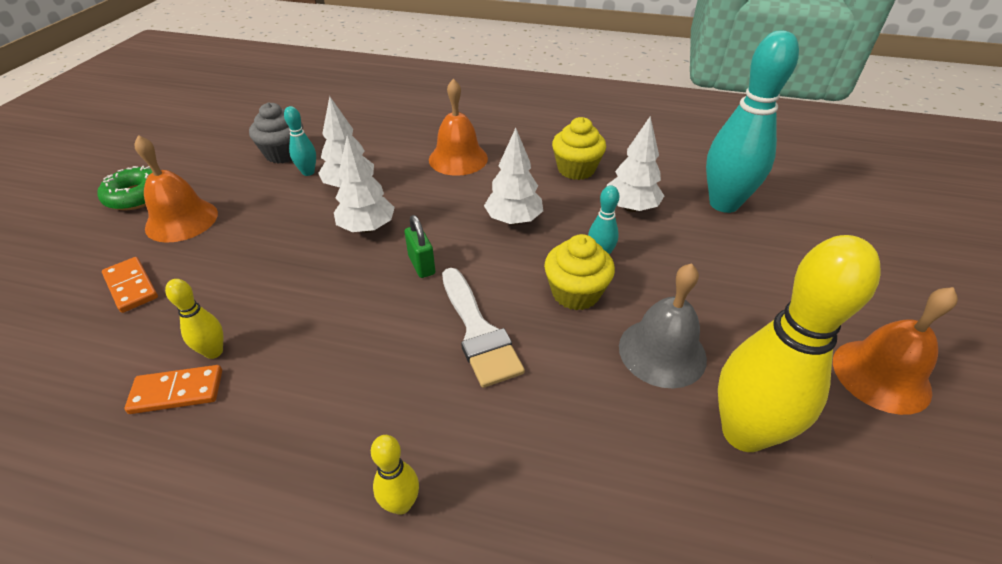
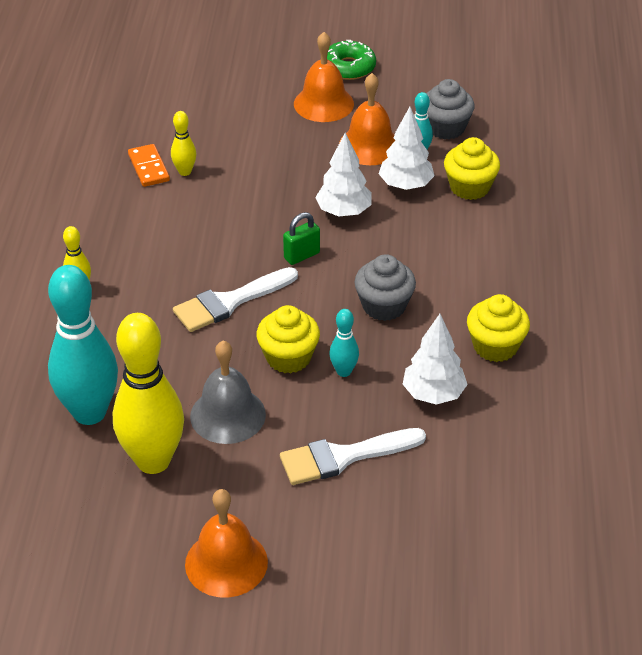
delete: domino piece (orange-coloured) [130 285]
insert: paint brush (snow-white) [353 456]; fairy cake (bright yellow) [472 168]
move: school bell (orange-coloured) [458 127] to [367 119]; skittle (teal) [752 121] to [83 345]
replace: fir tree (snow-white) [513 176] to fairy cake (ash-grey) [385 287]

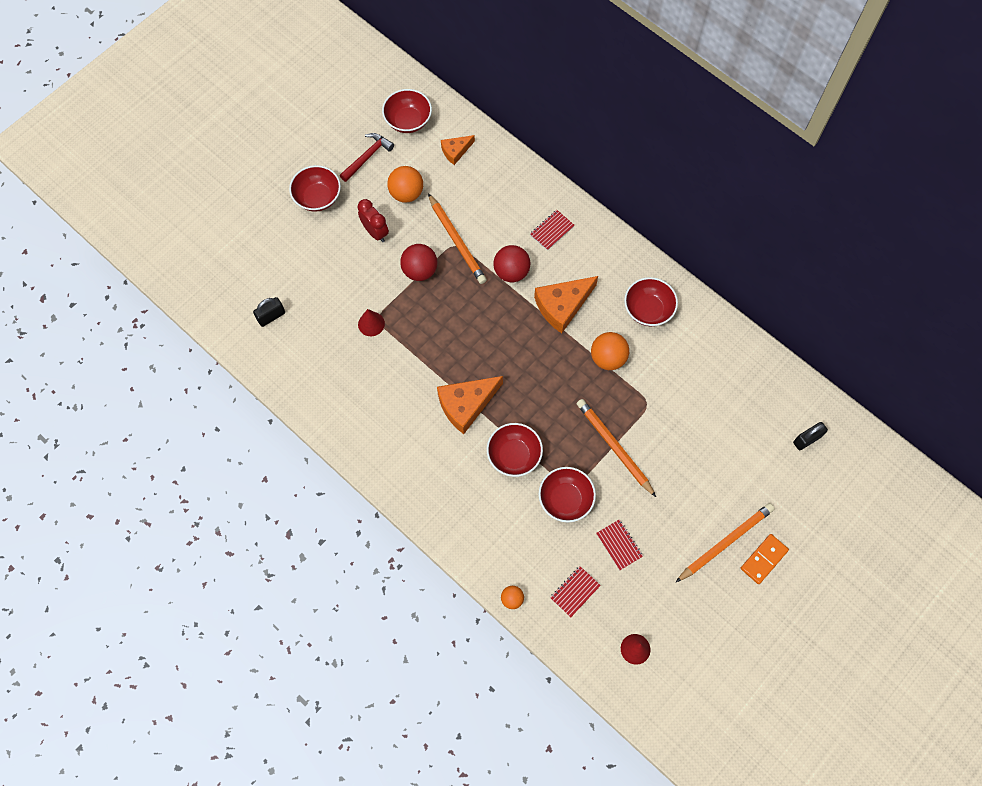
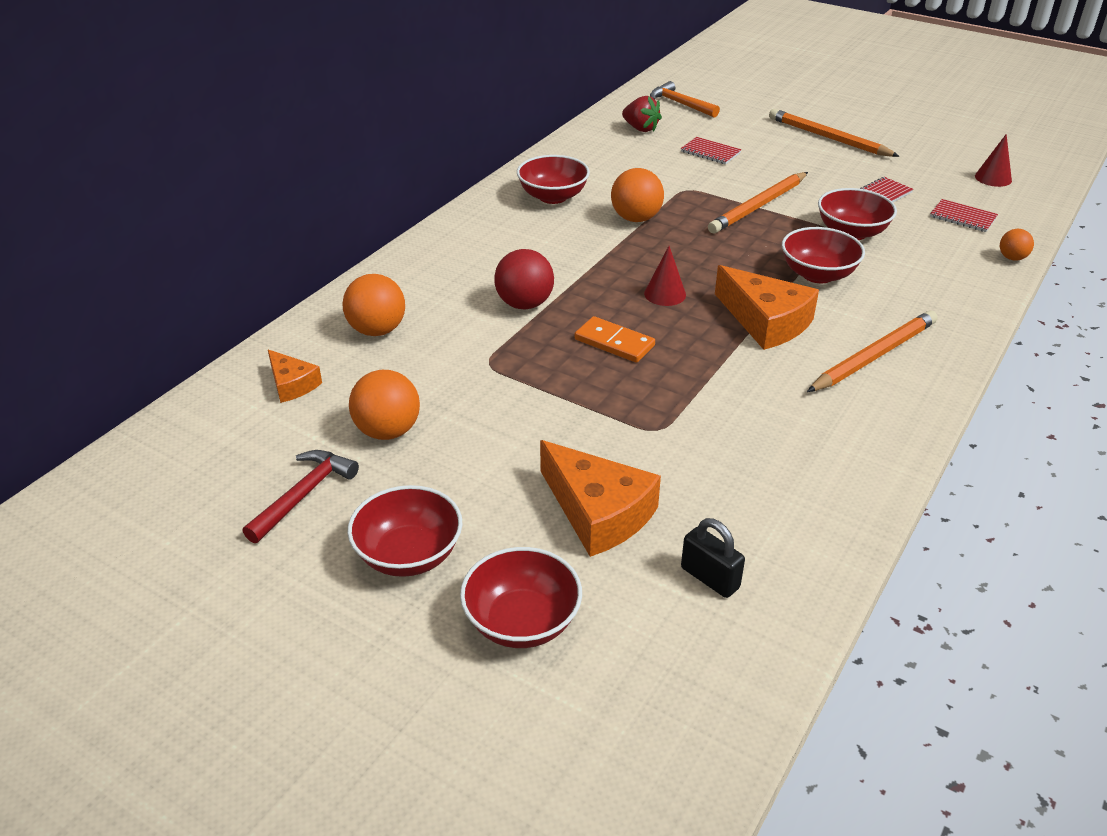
delete: clock (crimson) [373 220]; sphere (crimson) [418 262]
insert: sphere (orange-coloured) [373 305]; strawberry (crimson) [642 114]
move: cone shape (crimson) [371 322] to [665 276]; serving bowl (crimson) [407 111] to [521 597]; lead pencil (orange-coloured) [457 238] to [872 351]; notepad (crimson) [552 230] to [711 151]; cheese (orange-coloured) [566 304] to [600 498]; domino piece (orange-coloured) [765 559] to [615 339]
replace: small lock (ebony) [810 436] to hammer (orange-coloured) [685 99]
rotate: hammer (crimson) [367 157] = [301 496] 90 degrees clockwise

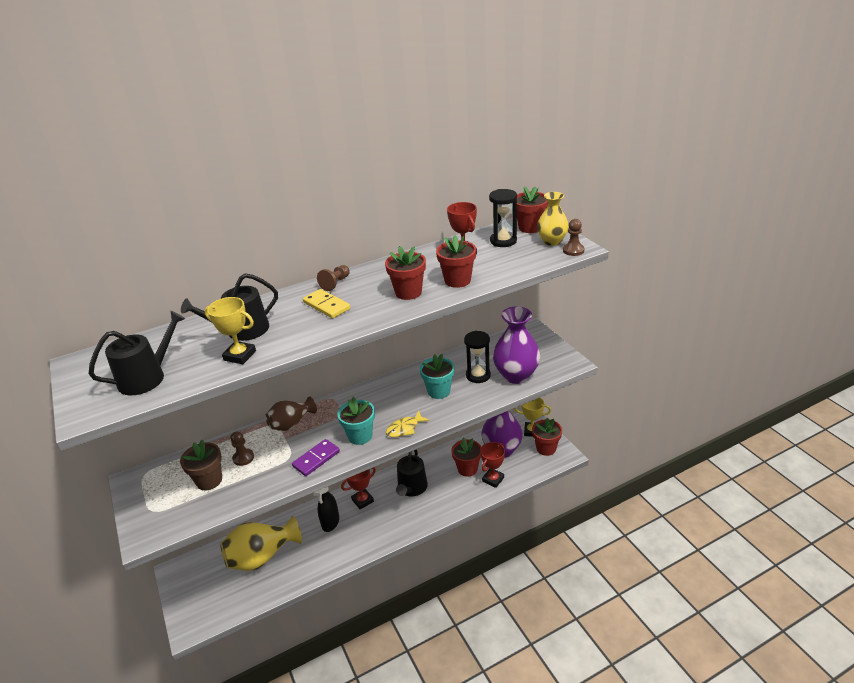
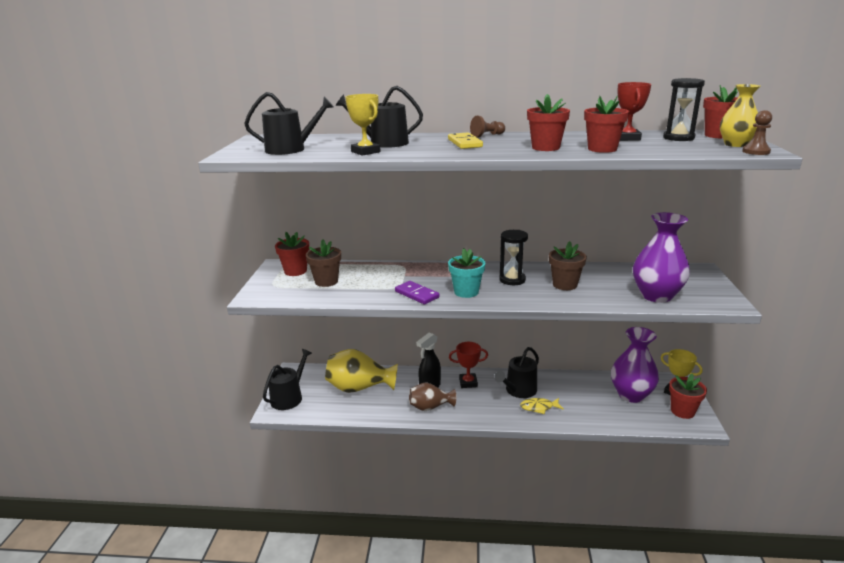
delete: chess pawn (brown) [242 448]; prize cup (crimson) [492 465]
insert: watering can (ebony) [287 379]
move: vase (brown) [291 413] to [432 396]; fish figure (bright yellow) [408 424] to [542 406]; flower pot (crimson) [466 457] to [292 254]; hourglass (ebony) [477 357] to [513 257]
recolor: flower pot (teal) [437 376] to flower pot (brown) [568 265]
rotate: domino piece (purple) [316 457] = [417 292] 60 degrees clockwise

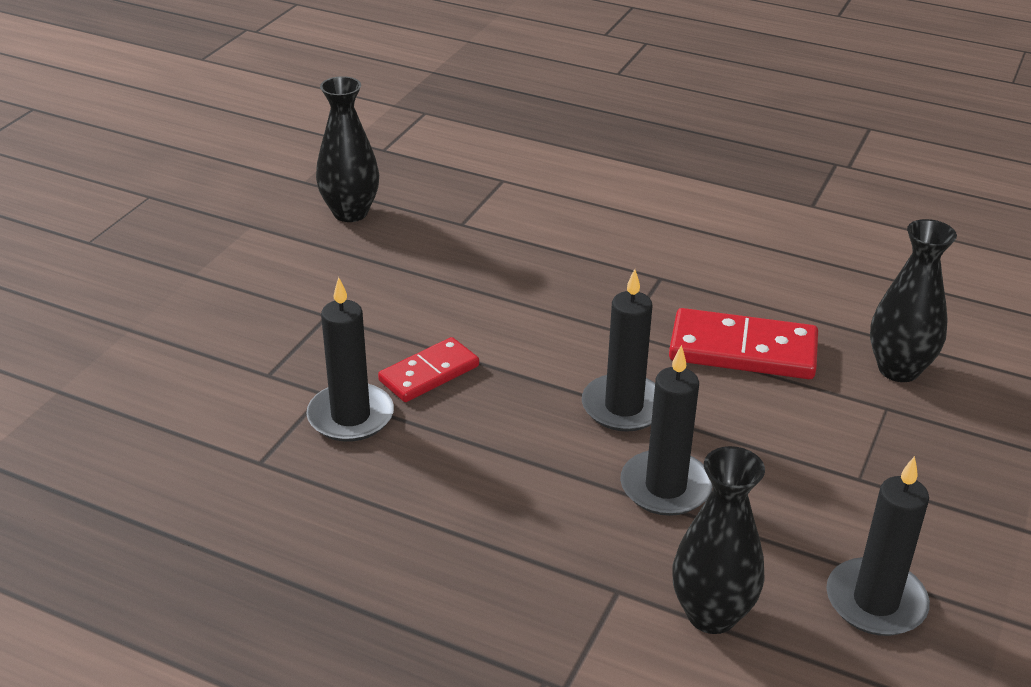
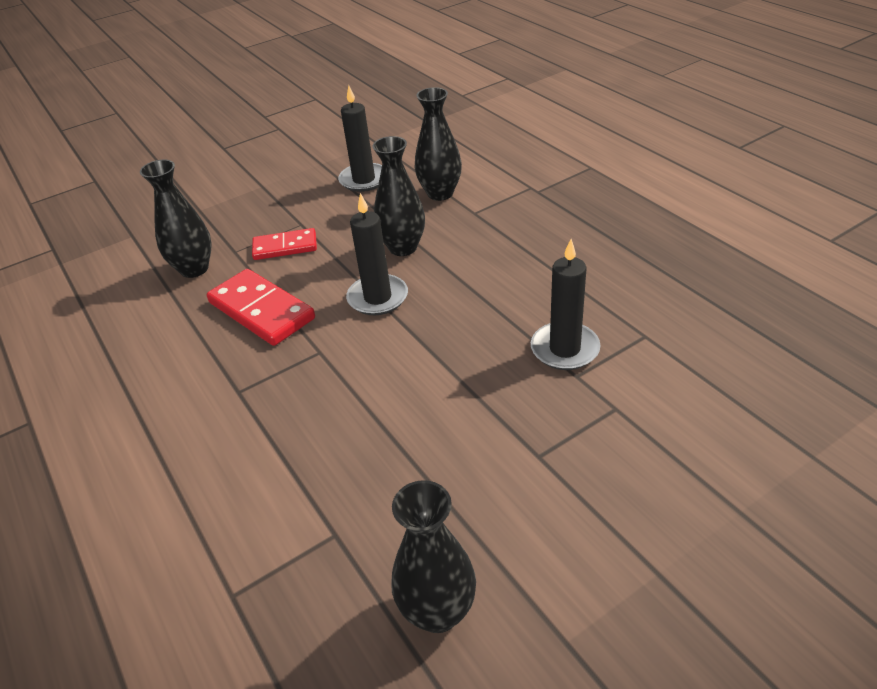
move: domino piece (crimson) [428 369] to [284 244]
replace: wax candle (ebony) [666 430] to vase (ebony) [398 196]

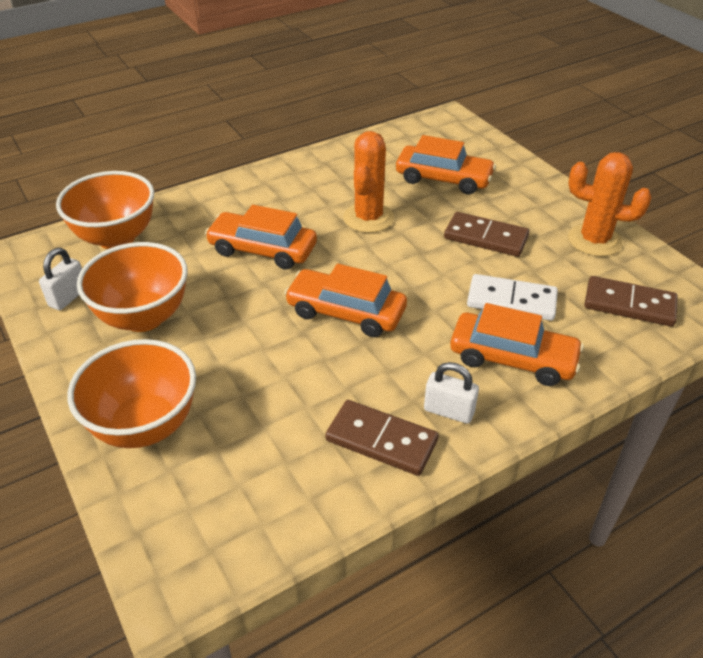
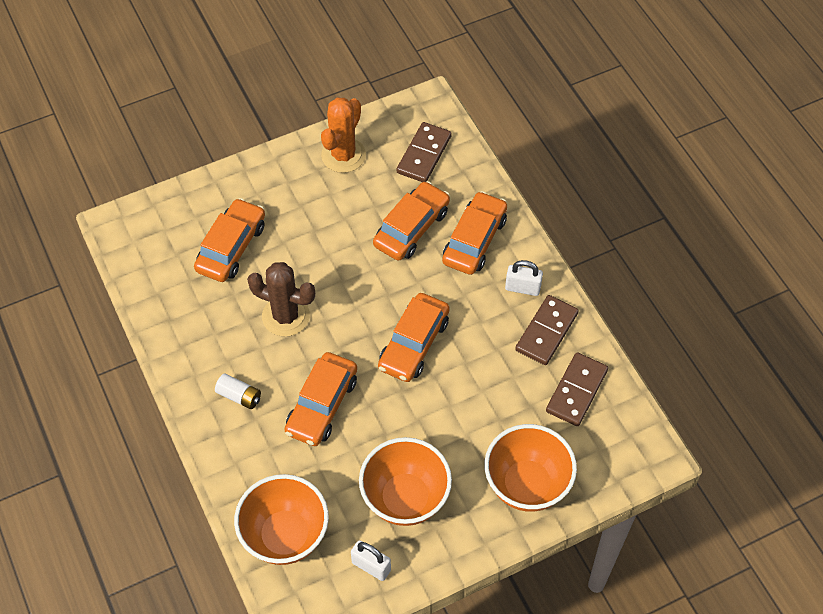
insert: battery (snow-white) [238 391]
move: domino piece (brown) [486 234] to [577 389]
replace: domino piece (snow-white) [512 297] to toy car (orange-coloured) [411 221]
recolor: prickly plant (orange-coloured) [368 182] to prickly plant (brown) [281 299]
rotate: small lock (snow-white) [451 393] = [524 278] 75 degrees clockwise

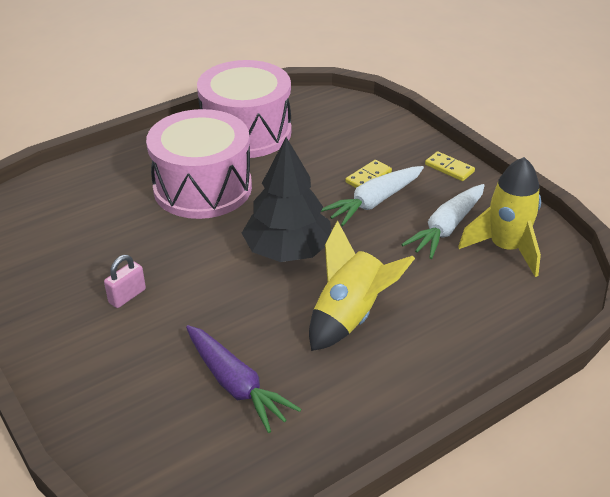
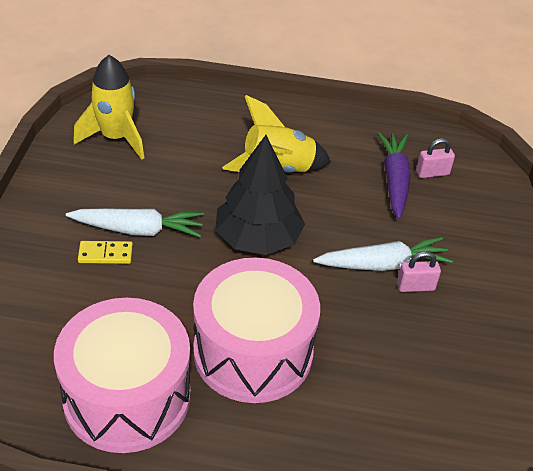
delete: domino piece (bright yellow) [450 166]
insert: small lock (rose-pink) [435 158]
move: root vegetable (snow-white) [442 221] to [383 254]

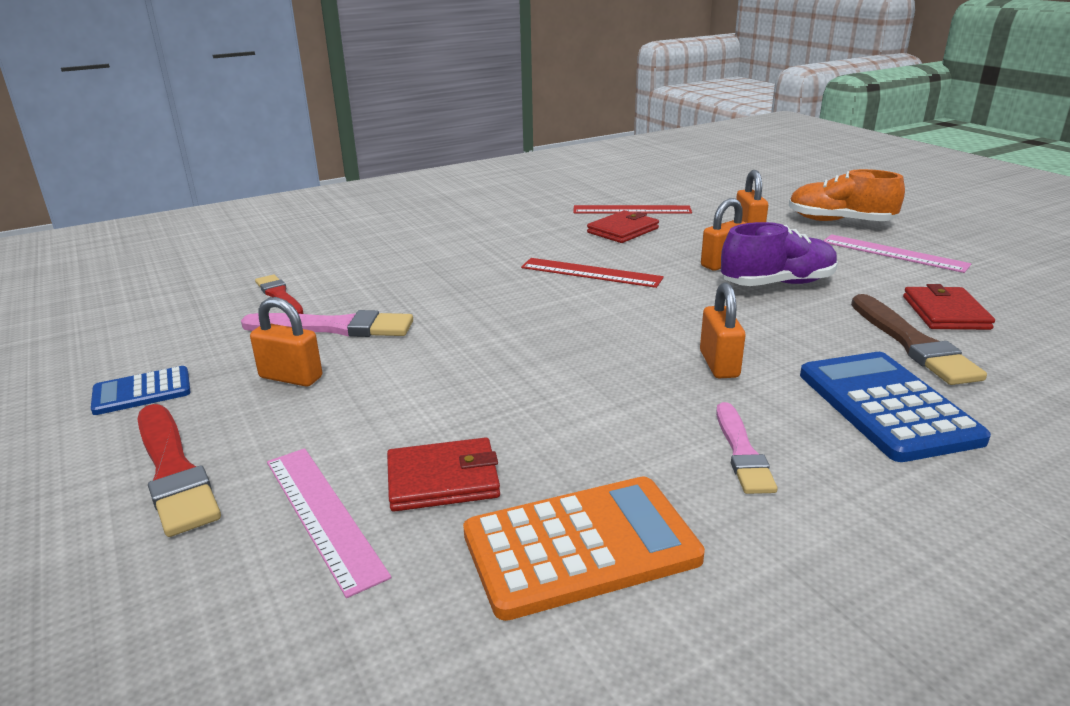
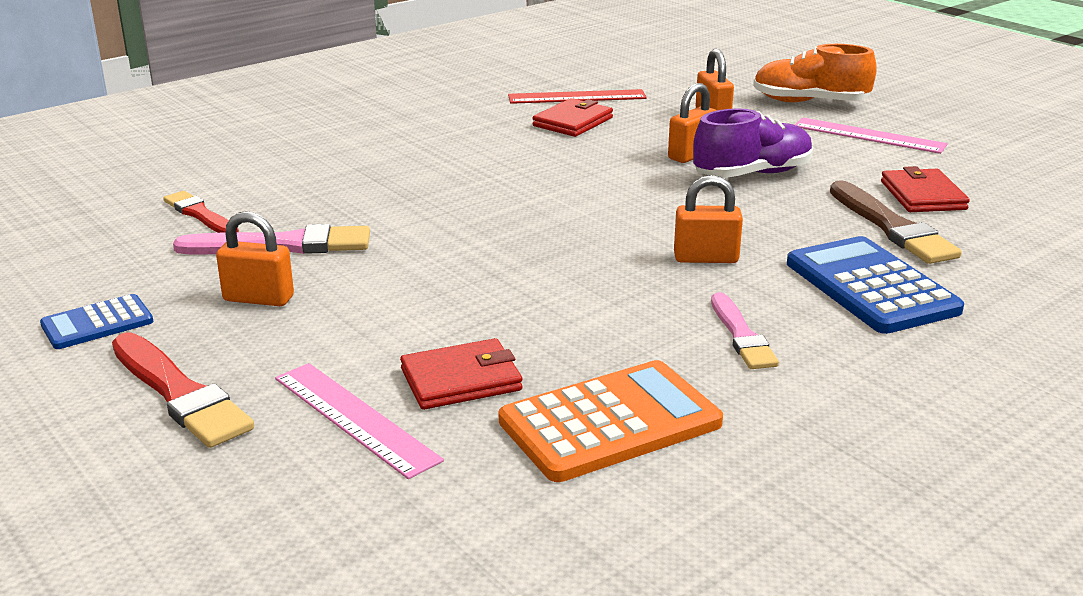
delete: ruler (crimson) [592 273]
rotate: small lock (orange-coloured) [722 330] = [708 219] 75 degrees counterclockwise

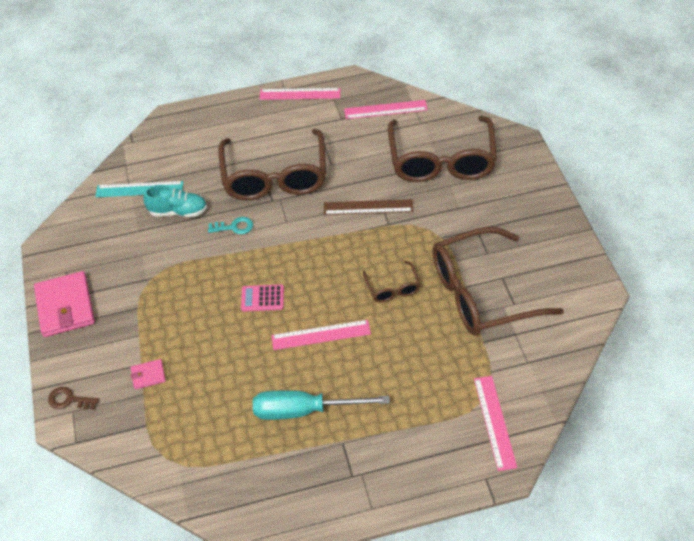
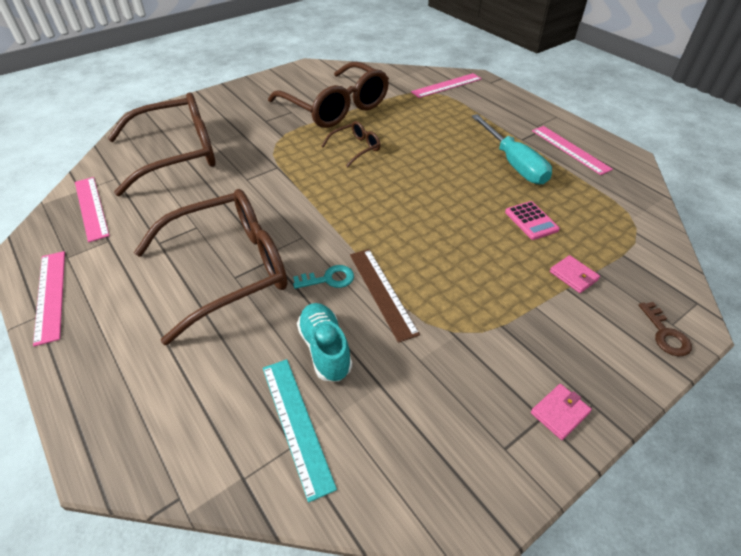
move: adding machine (rose-pink) [262 298] to [532 220]; ruler (rose-pink) [321 335] to [572 150]; ruler (brown) [368 207] to [385 296]
rotate: key (teal) [230 225] = [323 277] 105 degrees clockwise
resize: wallet (rose-pink) [64 304] = [561 412] x0.47

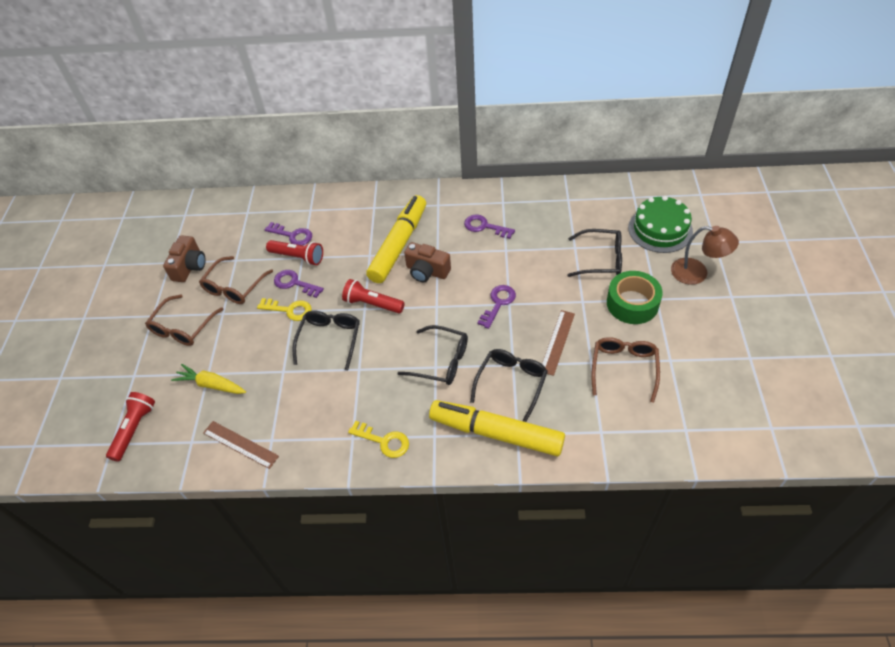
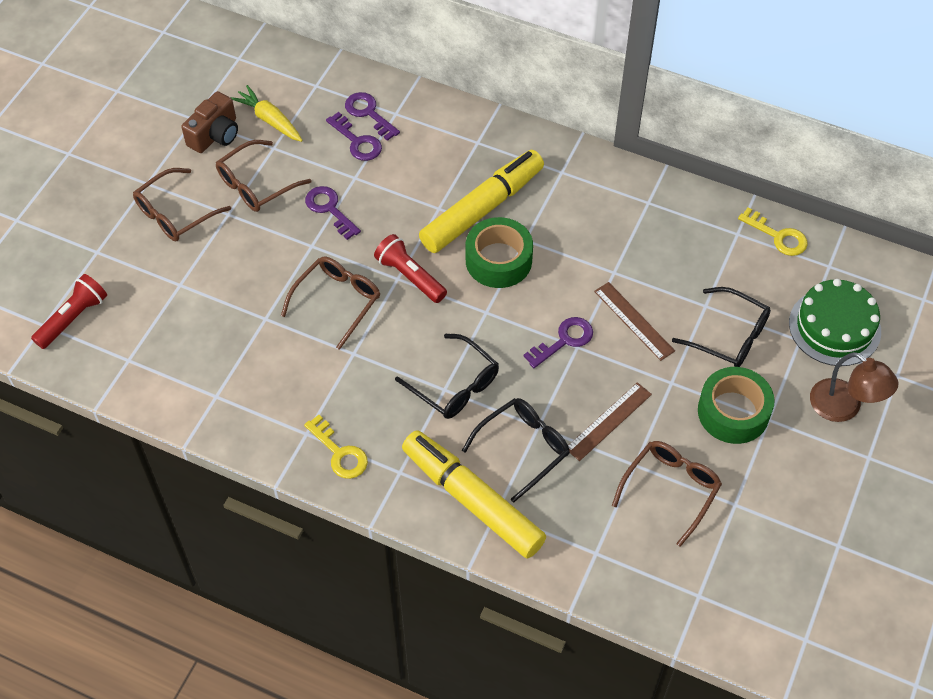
delete: flashlight (crimson) [294 252]
move: root vegetable (bright yellow) [208 379] to [266 113]; ruler (brown) [241 445] to [634 321]; key (bright yellow) [284 309] to [773 232]; key (purple) [489 227] to [372 116]
replace: camera (brown) [427 262] to roll of tape (green) [499 252]
recolor: spectacles (ebony) [326 341] to spectacles (brown) [330 303]

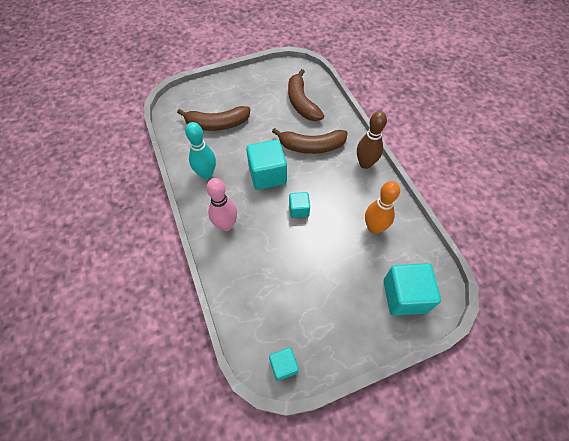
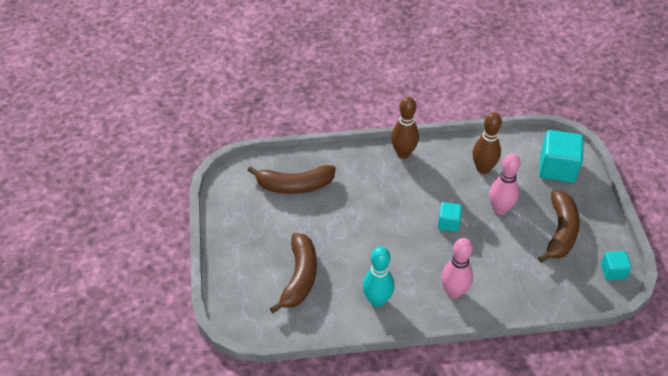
delete: block (teal) [266 165]
insert: skittle (rose-pink) [505 184]
move: banana (brown) [310 141] to [559 226]
recolor: skittle (orange-coloured) [382 207] to skittle (brown) [487 143]

